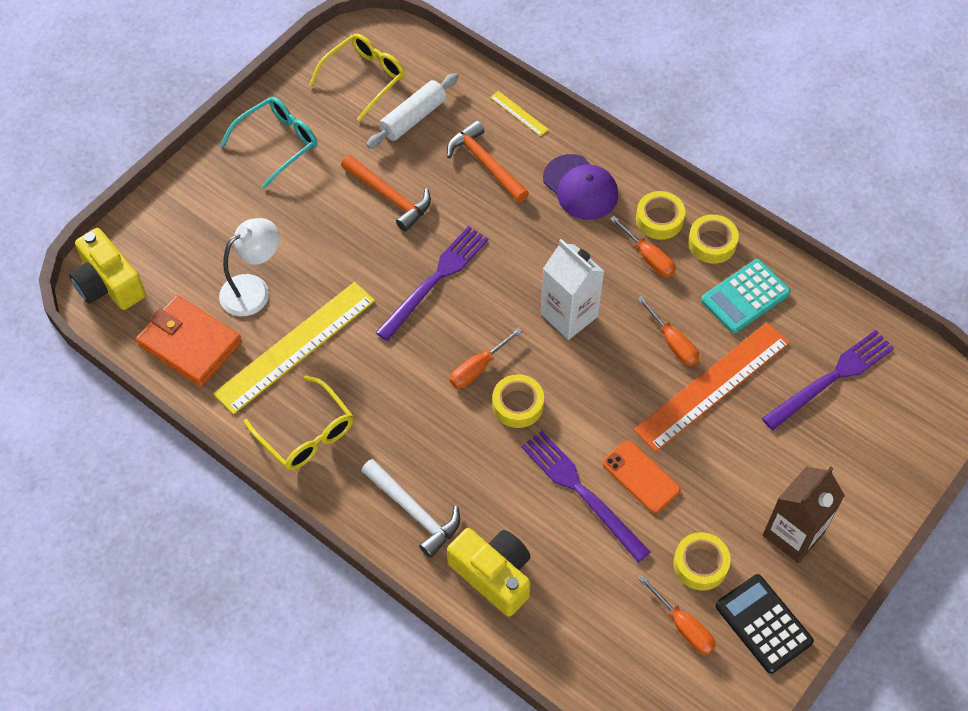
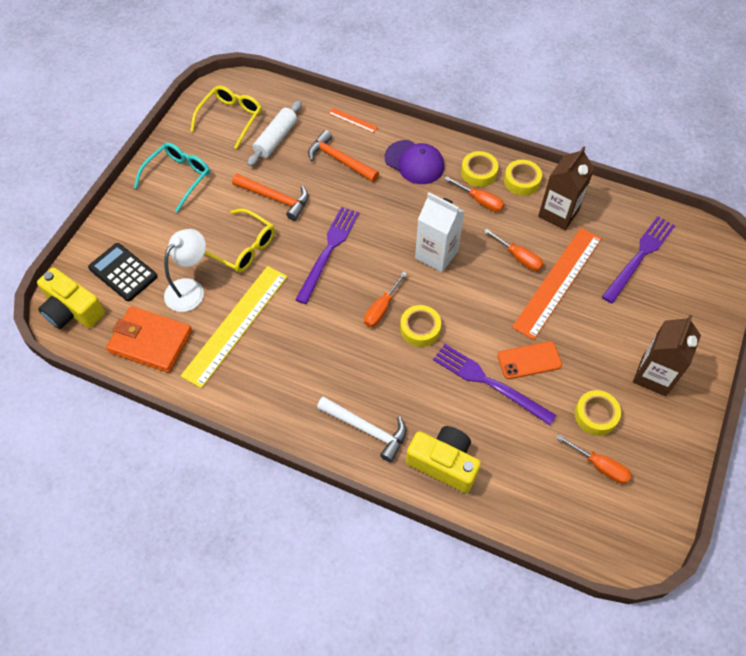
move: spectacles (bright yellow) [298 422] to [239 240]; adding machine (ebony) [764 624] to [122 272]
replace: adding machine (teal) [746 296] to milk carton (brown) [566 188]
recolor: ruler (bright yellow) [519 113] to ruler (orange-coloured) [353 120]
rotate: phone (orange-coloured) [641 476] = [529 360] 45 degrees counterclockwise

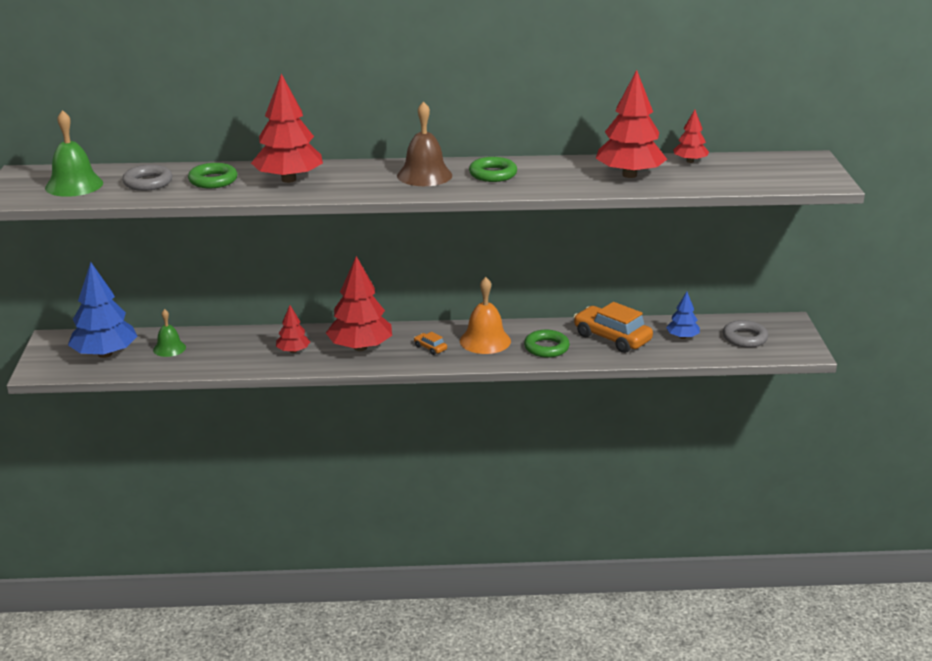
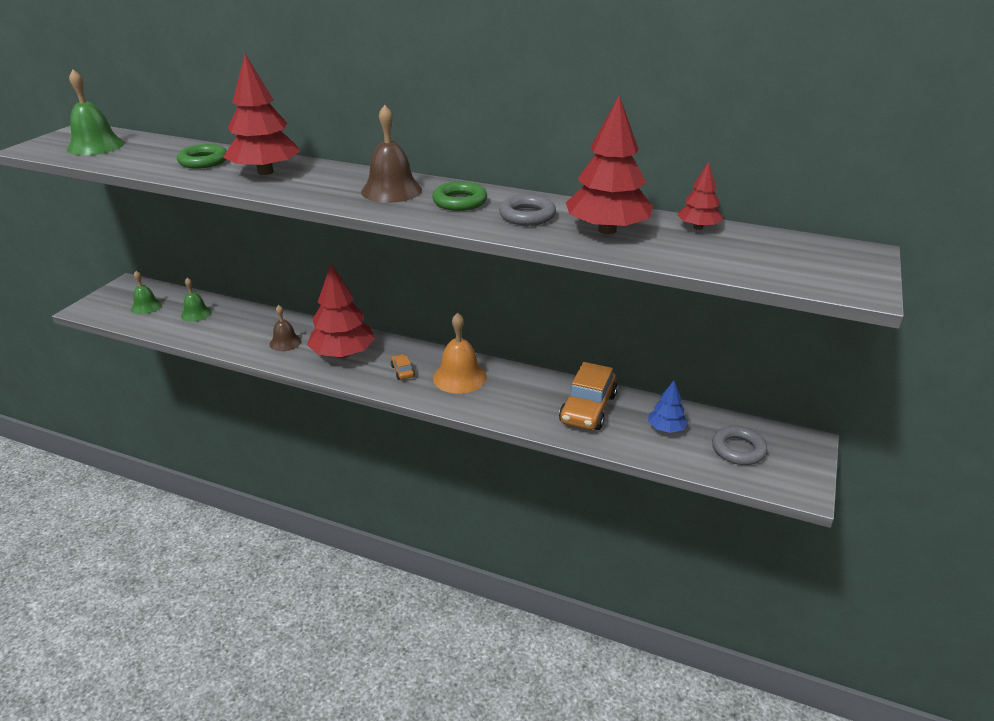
delete: ring (green) [547 344]
move: ring (ash-grey) [147 178] to [527 210]
replace: fir tree (royal blue) [103 310] to school bell (green) [146 292]; fir tree (crimson) [293 329] to school bell (brown) [285 328]
rotate: toy car (orange-coloured) [613 327] = [588 396] 135 degrees counterclockwise

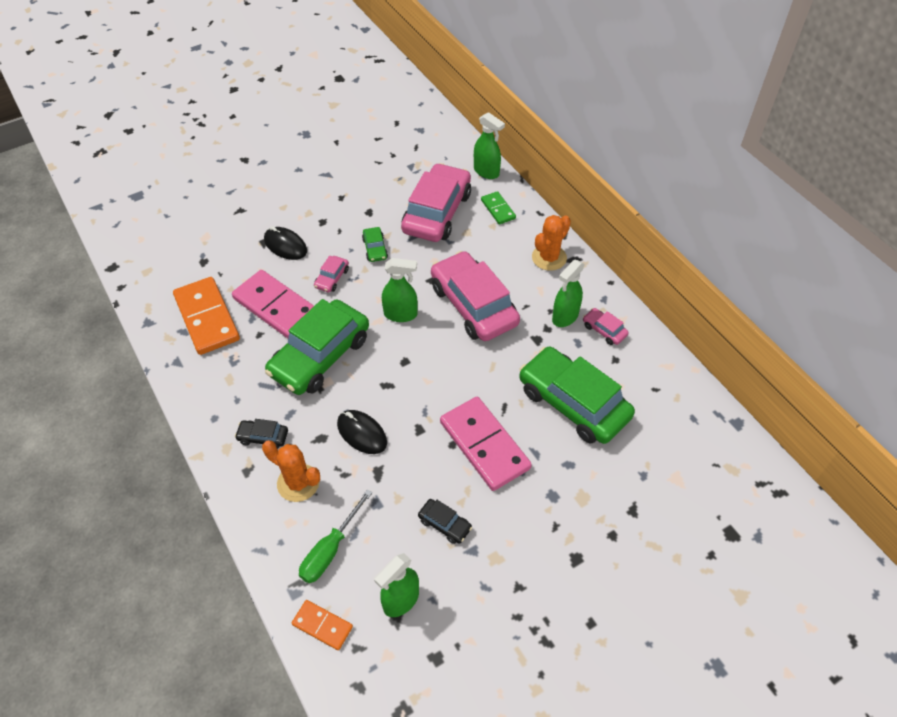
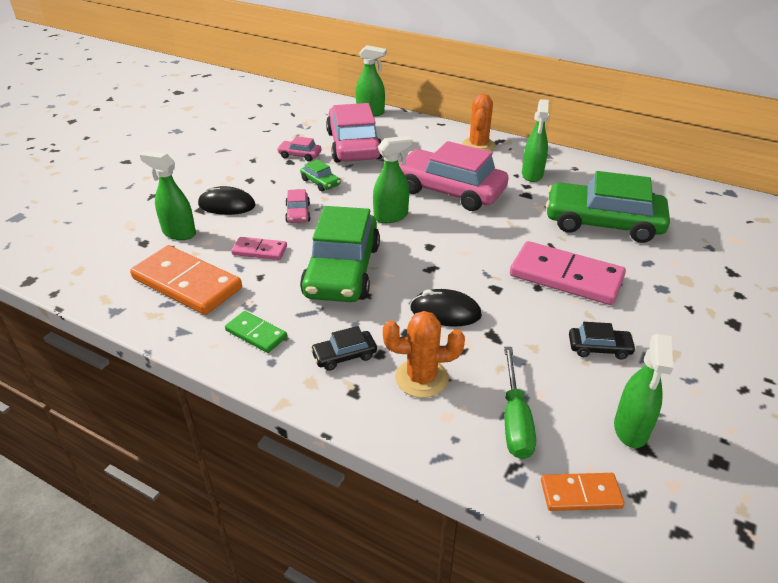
insert: spray bottle (green) [168 195]
move: domino piece (green) [498 208] to [256 332]; toy car (rose-pink) [606 326] to [299 148]
resize: domino piece (rose-pink) [273 304] = [259 248] x0.51

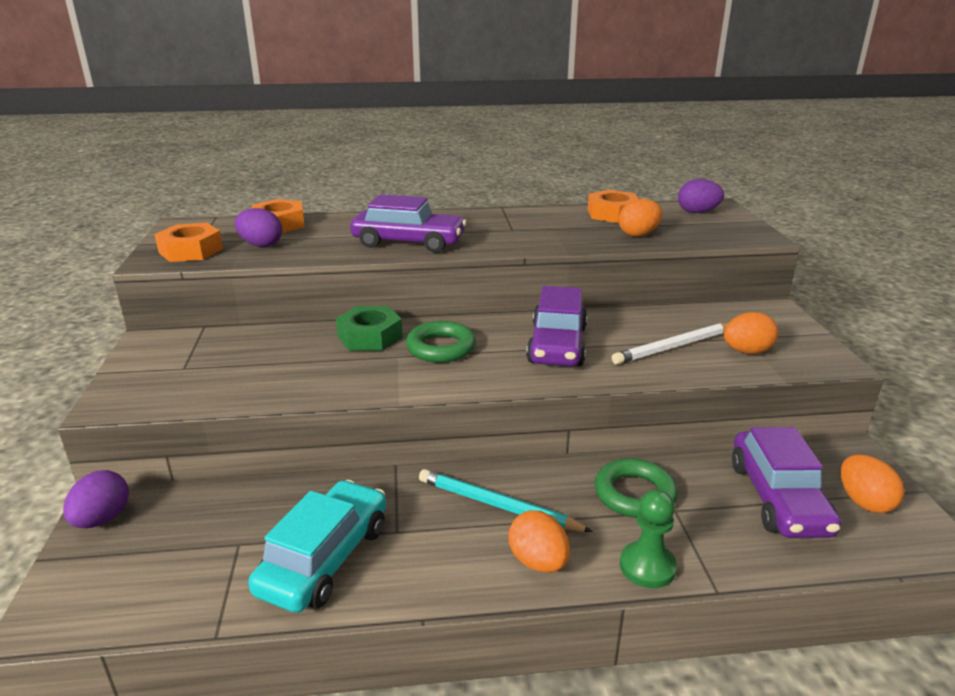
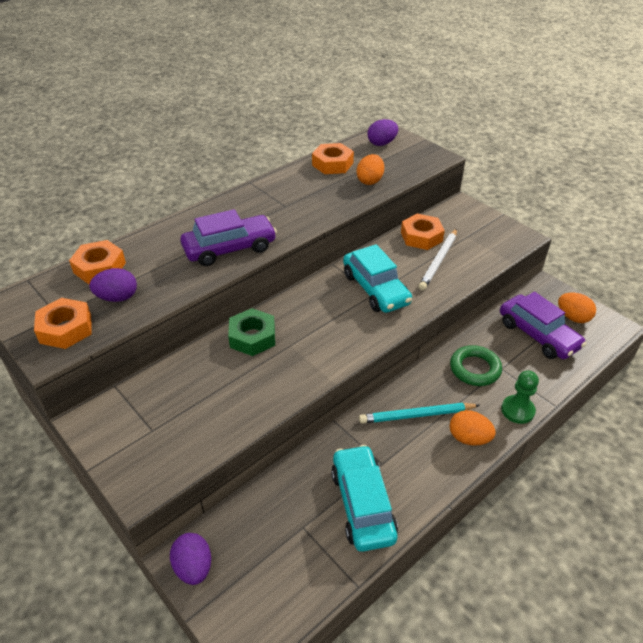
delete: ring (green) [441 342]; egg (orange-coloured) [751 333]
insert: hex nut (orange-coloured) [423 231]
recolor: toy car (purple) [556 326] to toy car (teal) [377 278]

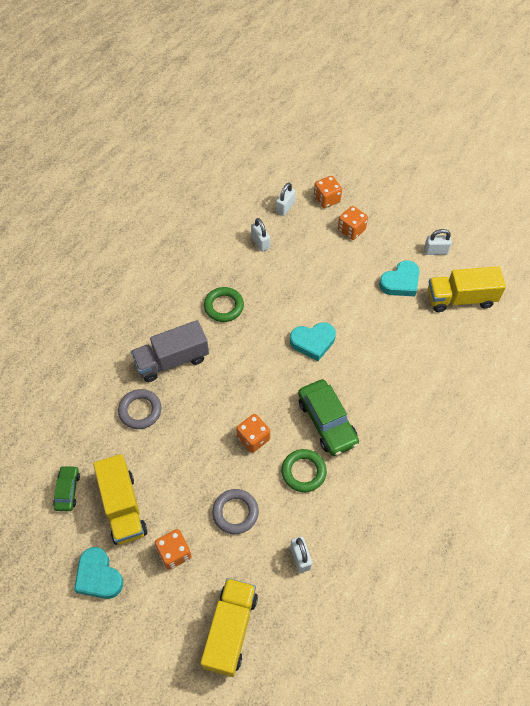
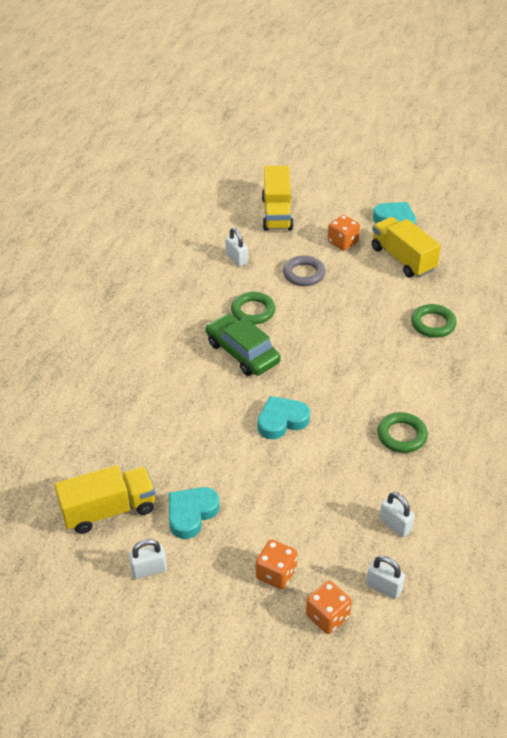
delete: toy car (green) [66 488]; lorry (ash-grey) [170 351]; game die (orange-coloured) [253 433]
recolor: ring (ash-grey) [140 409] to ring (green) [434 321]
rotate: small lock (snow-white) [286 199] = [385 577] 75 degrees counterclockwise

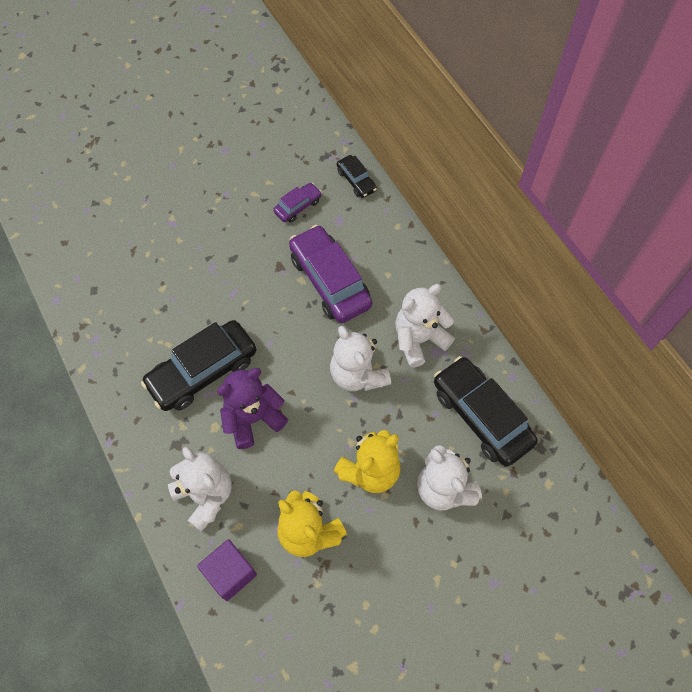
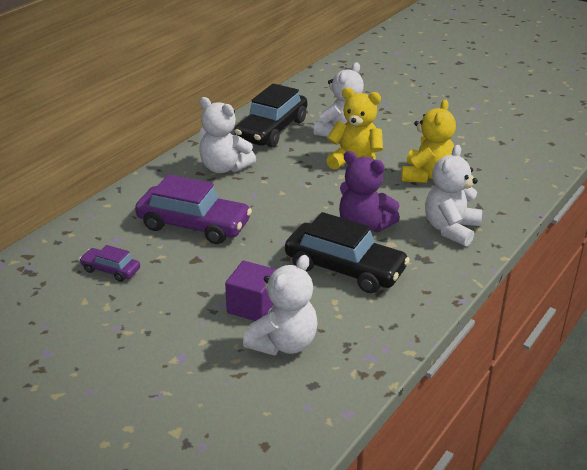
delete: toy car (ebony) [357 176]
move: block (purple) [227 570] to [251 291]; teddy bear (snow-white) [360 358] to [280 305]
rotate: toy car (purple) [330 274] = [193 209] 105 degrees counterclockwise

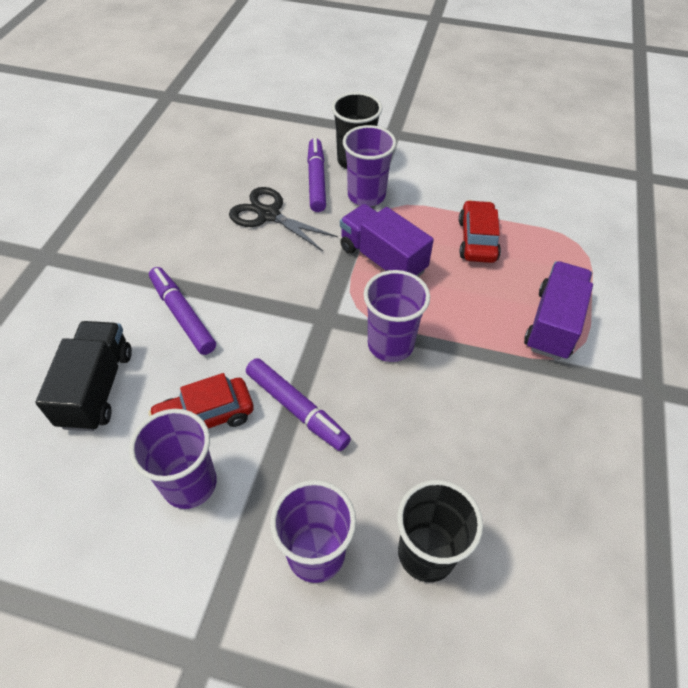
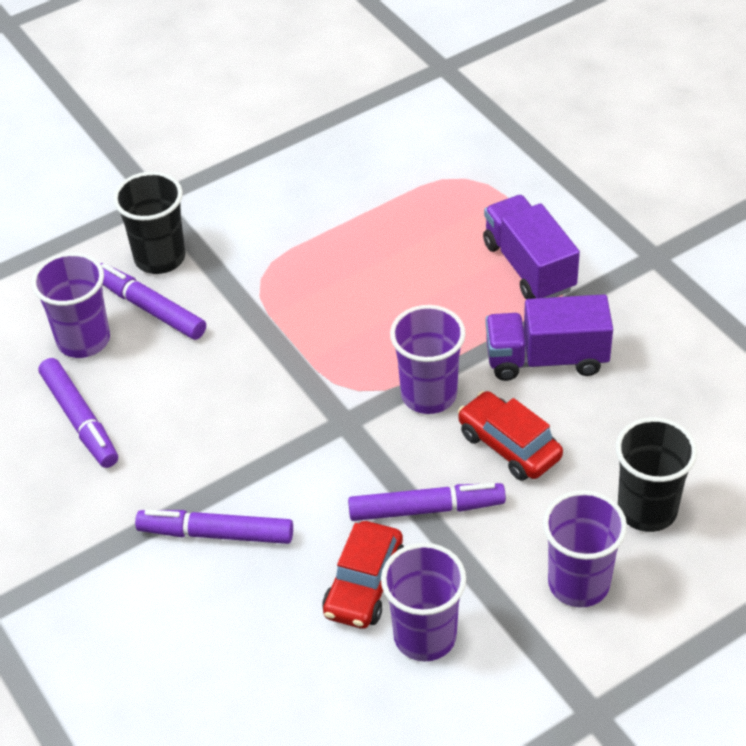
delete: lorry (ebony) [83 376]; shears (ebony) [283 219]
insert: felt pen (purple) [78 413]
move: lorry (purple) [387 240] to [549 337]; tumbler (purple) [369 165] to [70 305]; toy car (crimson) [480 231] to [510 436]

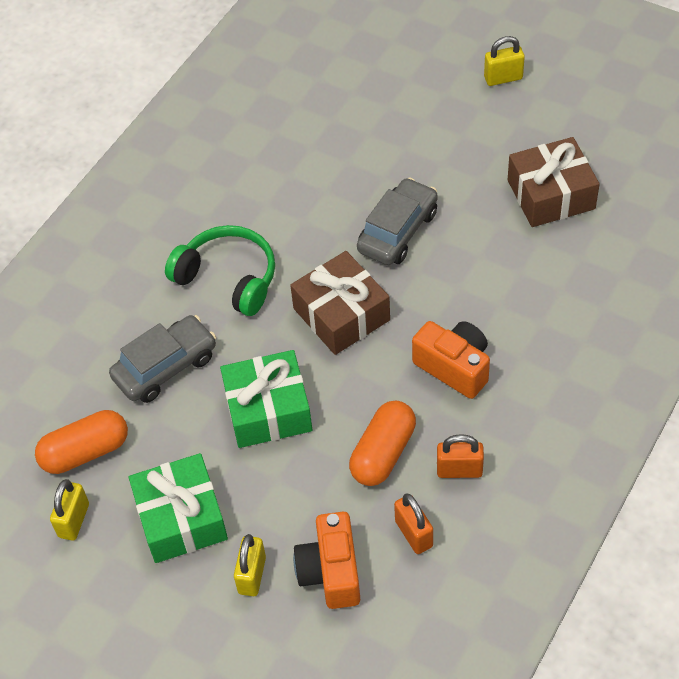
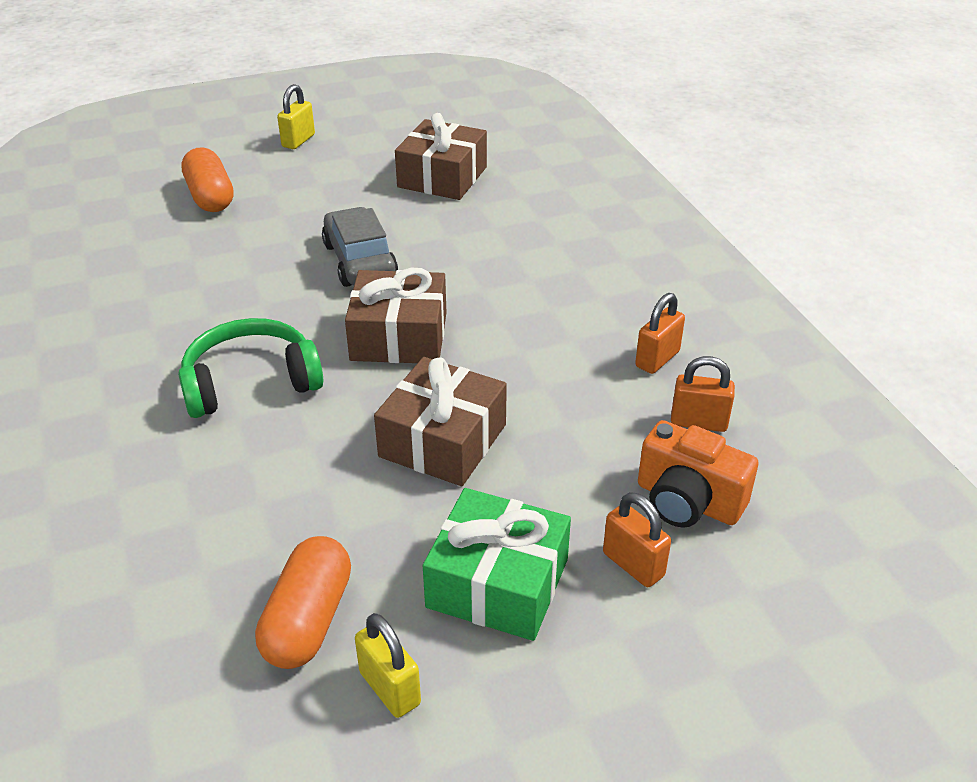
delete: toy car (ash-grey) [162 359]; camera (orange-coloured) [451 360]
move: pill shape (orange-coloured) [382 443] to [207 179]
recolor: gift (green) [266 399] to gift (brown) [440 421]; small lock (bright yellow) [250 565] to small lock (orange-coloured) [637 539]

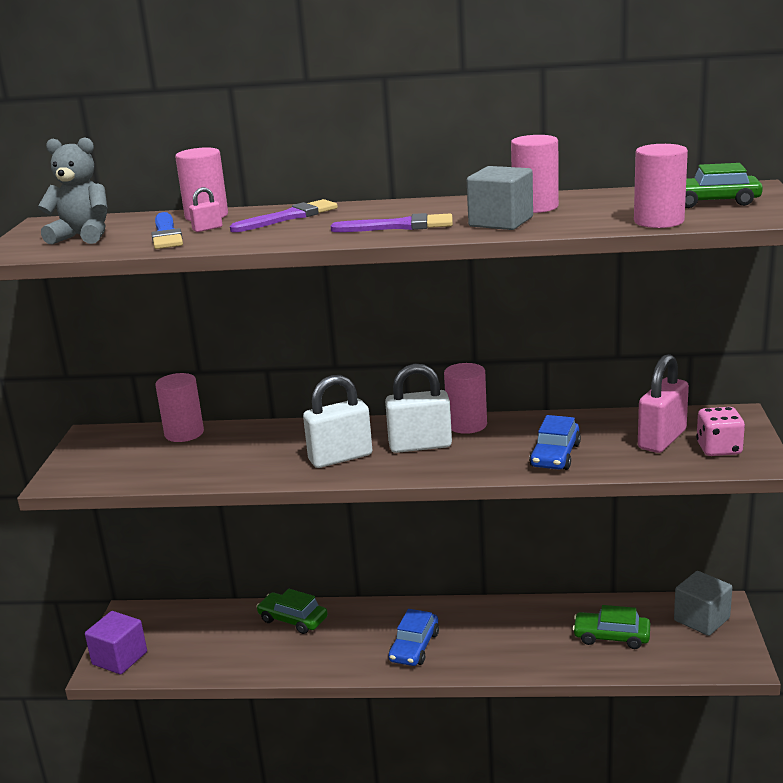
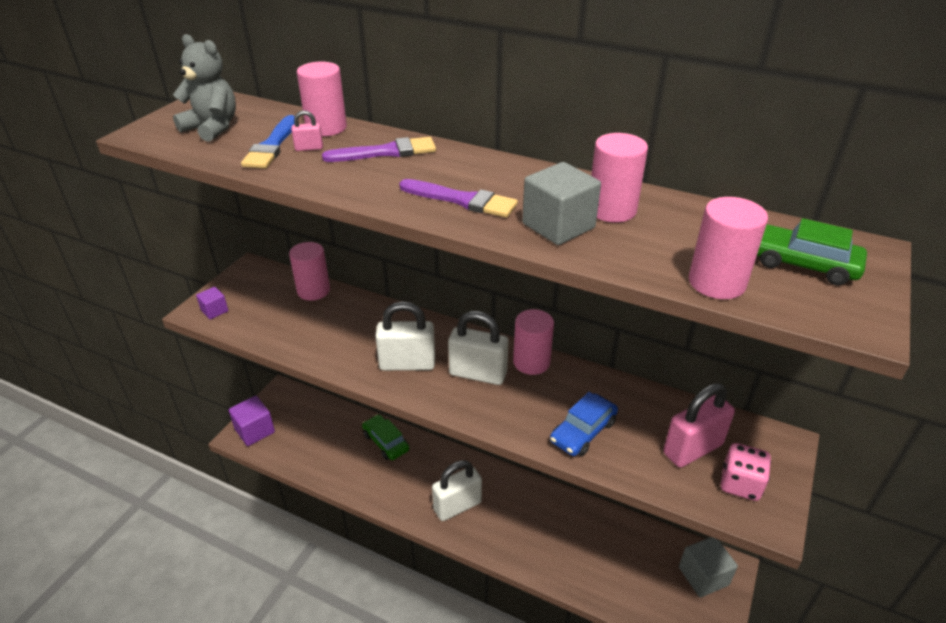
delete: toy car (green) [611 627]
insert: block (purple) [212 303]
replace: toy car (royal blue) [413 637] to small lock (snow-white) [457 490]

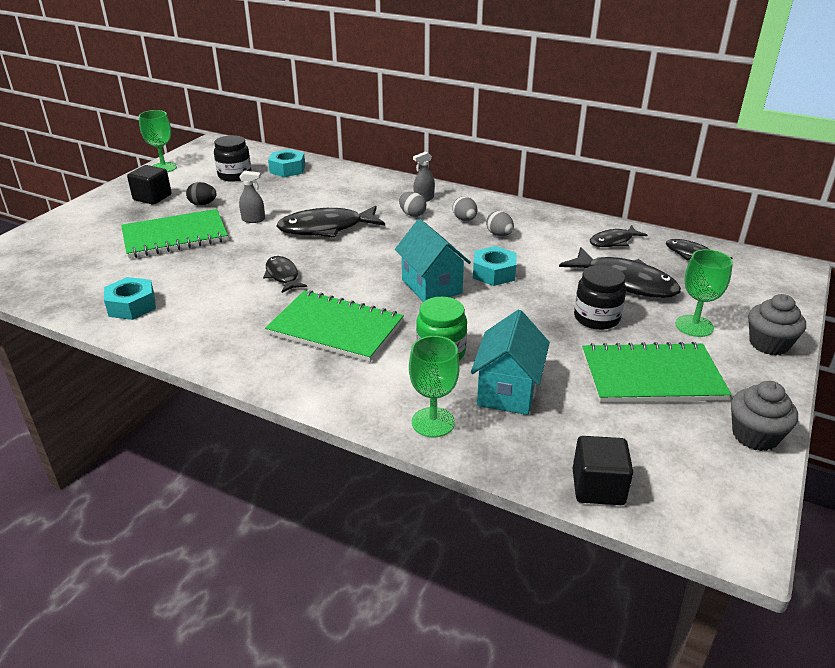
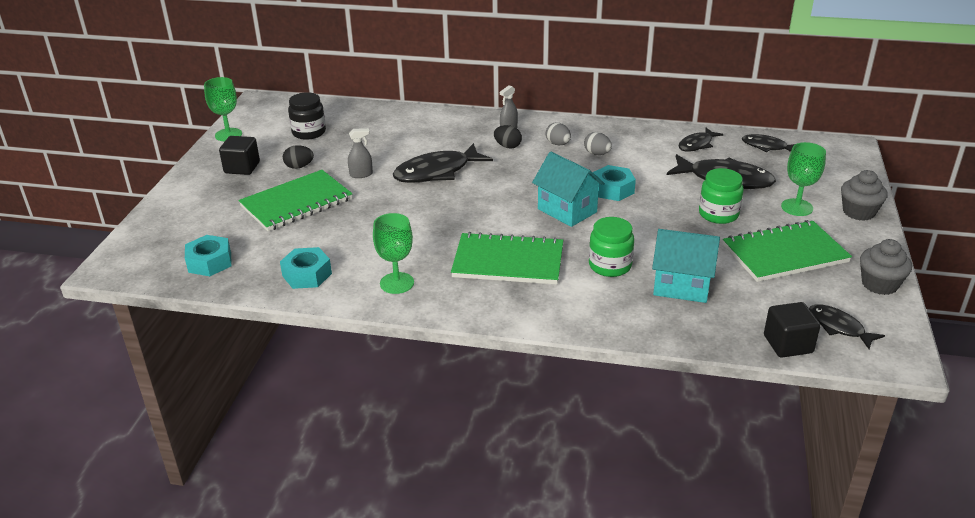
move: fish figure (ebony) [285 274] to [847 326]; hex nut (teal) [286 163] to [208 255]; goblet (green) [434 386] to [393 253]
recolor: egg (ash-grey) [412 204] to egg (ebony) [508 137]; jam jar (ebony) [600 297] to jam jar (green) [721 196]
rotate: toy house (teal) [510 362] = [686 266] 75 degrees counterclockwise

